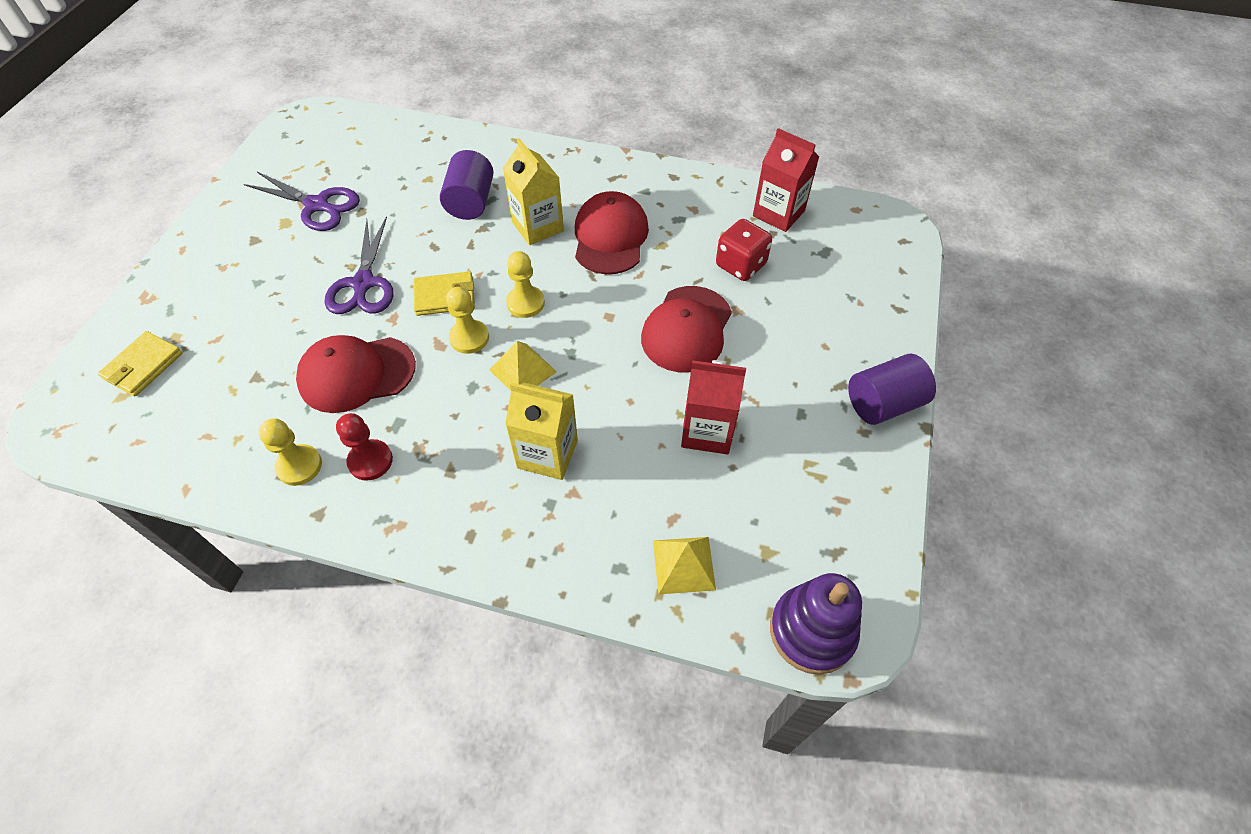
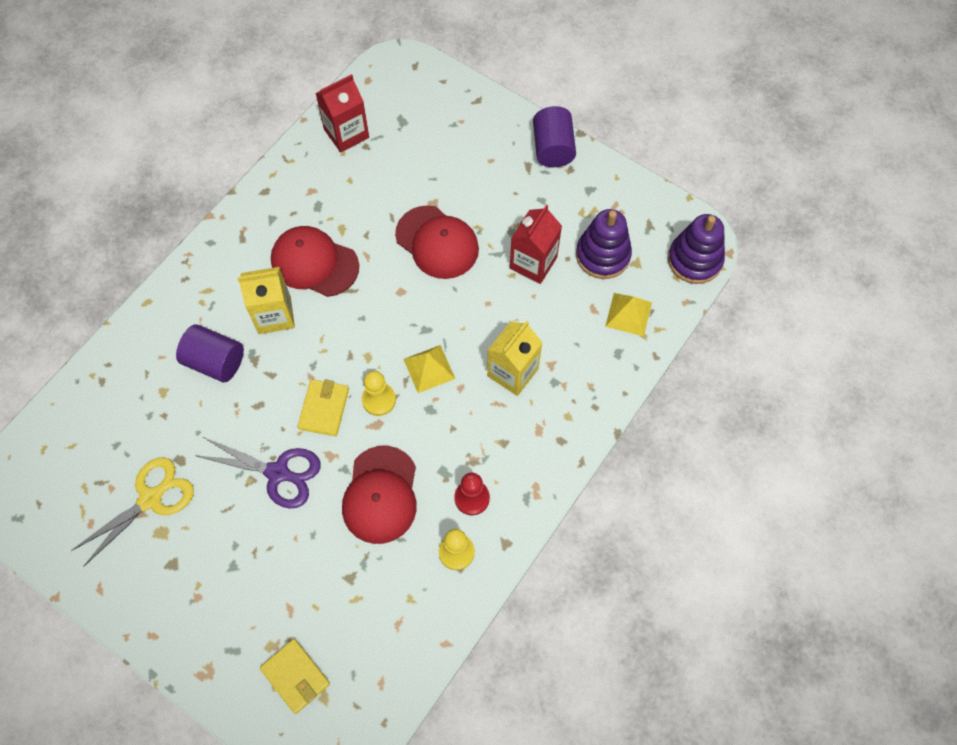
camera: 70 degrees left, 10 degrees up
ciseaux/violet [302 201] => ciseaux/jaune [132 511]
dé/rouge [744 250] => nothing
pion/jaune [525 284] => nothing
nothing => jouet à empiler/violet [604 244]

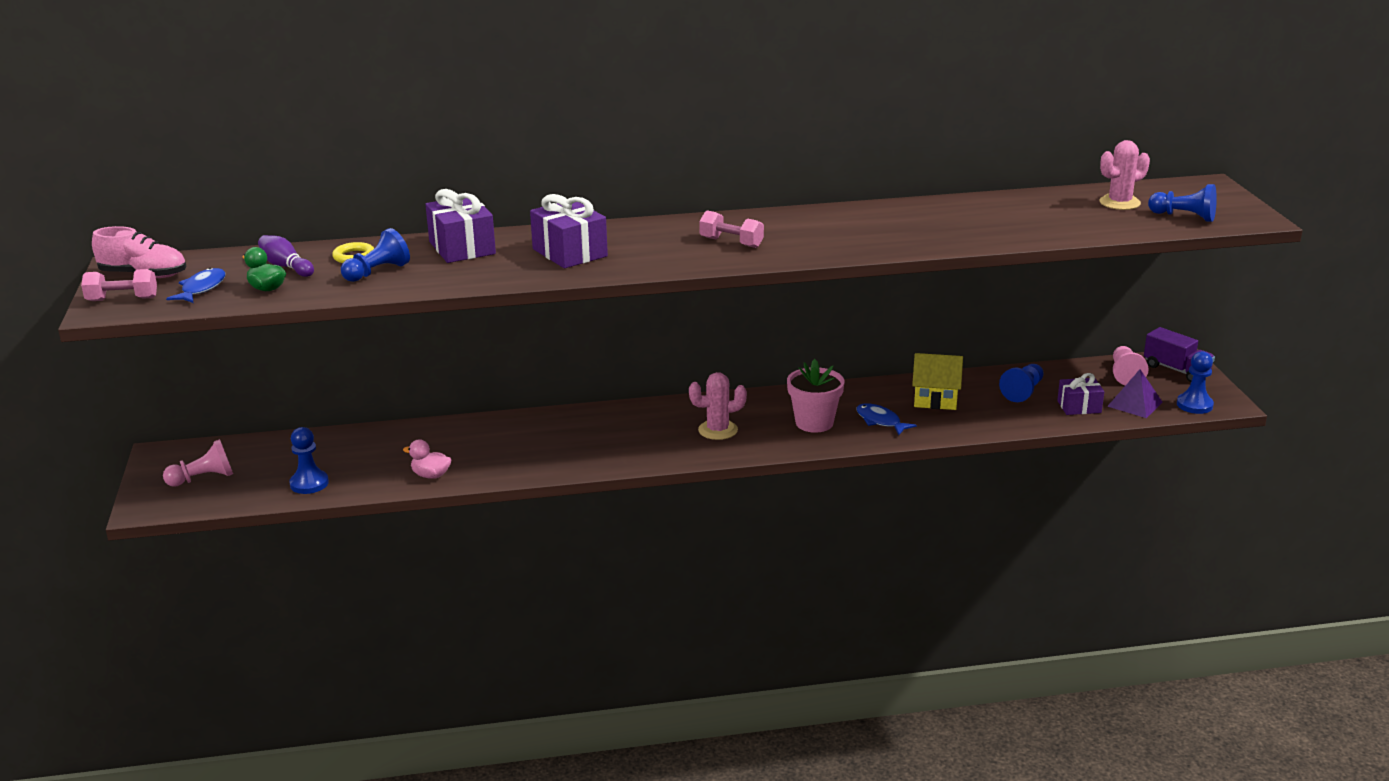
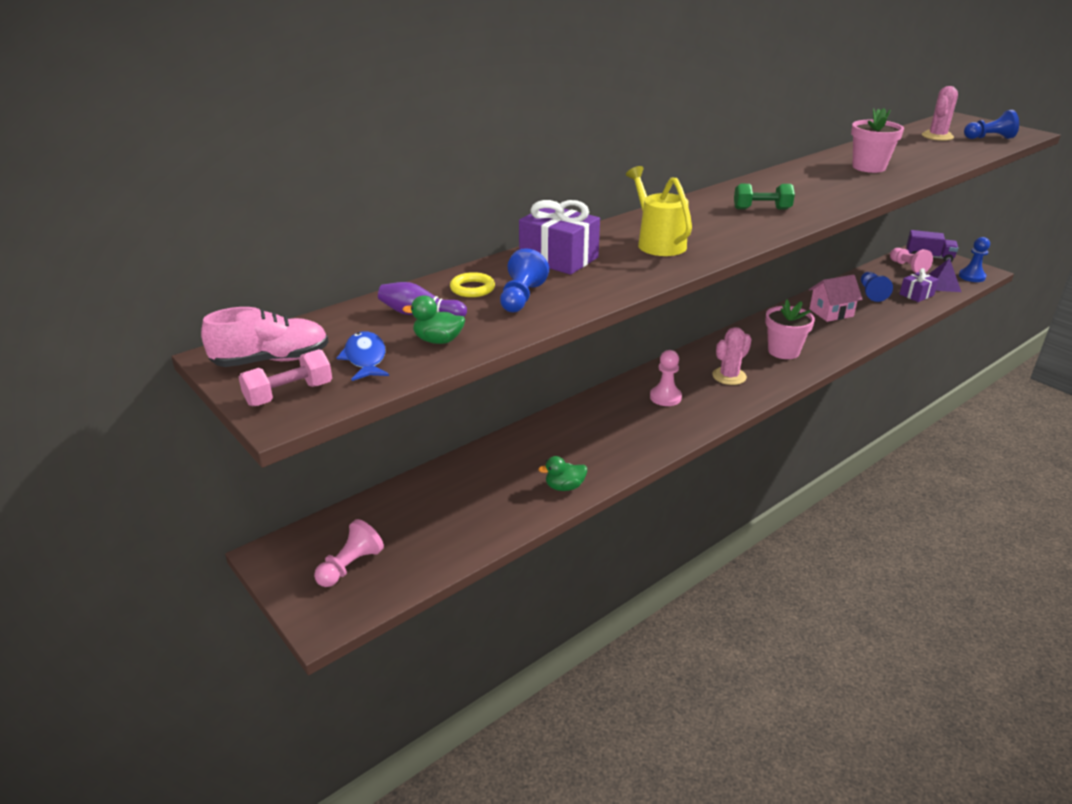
camera: 30 degrees left, 5 degrees up
cadeau/violet [569 231] => arrosoir/jaune [659 211]
haltère/rose [731 229] => haltère/vert [764 196]
maison/jaune [937 381] => maison/rose [836 298]
poisson/bleu [887 419] => nothing
pion/bleu [309 460] => nothing
canard/rose [427 459] => canard/vert [562 473]
nothing => pot de fleurs/rose [877 140]
nothing => pion/rose [666 378]

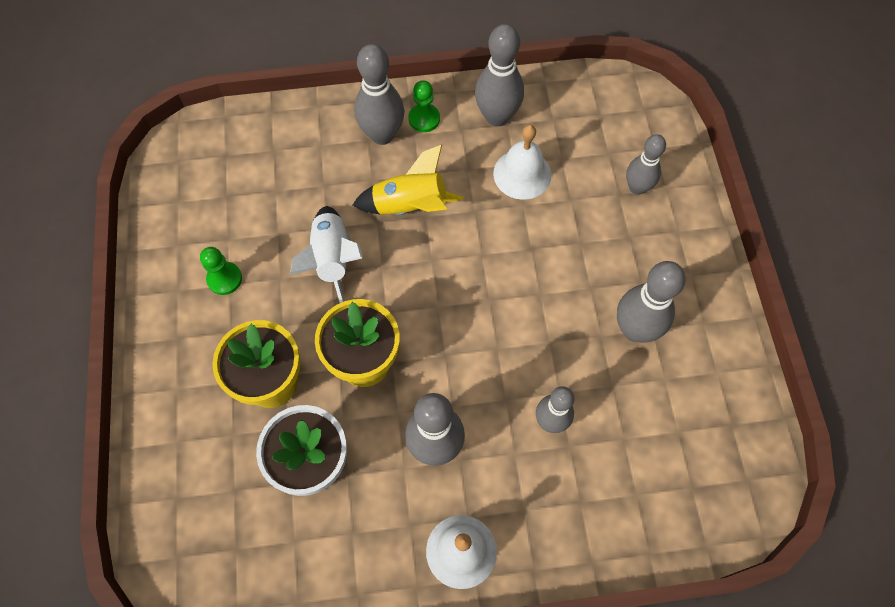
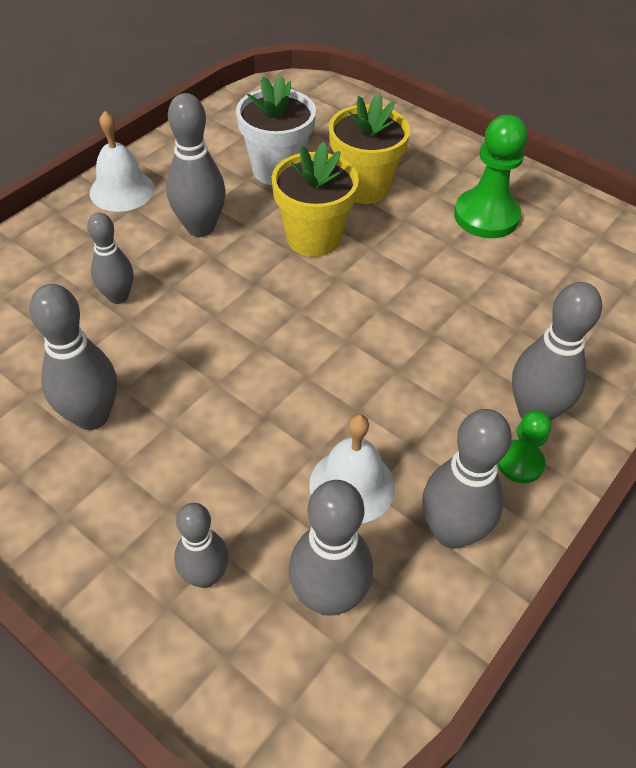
camera: 135 degrees right, 15 degrees down
fusée/jaune [408 180] => nothing
fusée/blanc [326 254] => nothing
pion/vert [221 271] => pion/vert [491 176], x1.79
nothing => quille/gris [331 548]

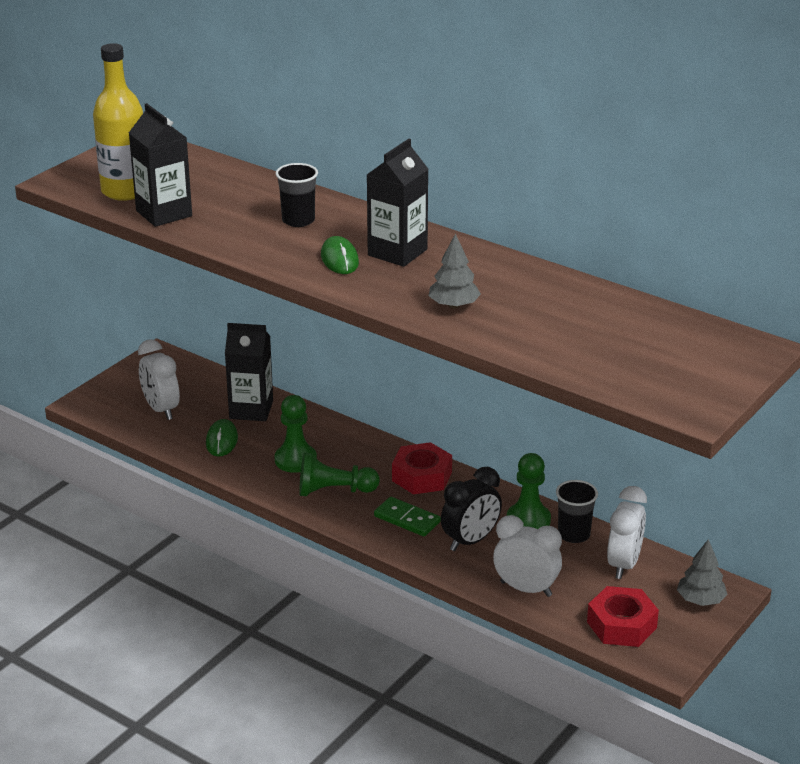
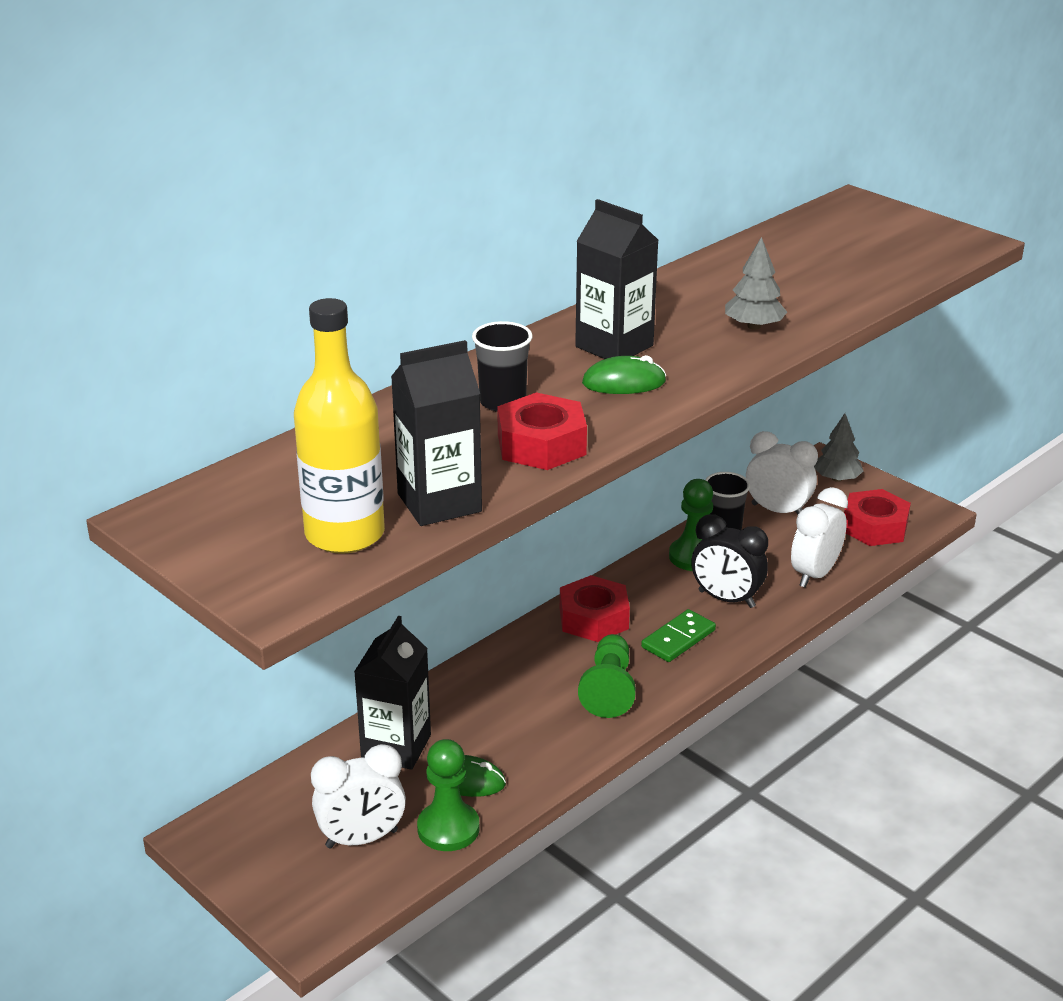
camera: 80 degrees left, 0 degrees up
pion/vert [295 434] => pion/vert [448 795], moved
réveil/noir [471 509] => réveil/noir [729 561], 150 degrees clockwise
nothing => écrou/rouge [542 431]

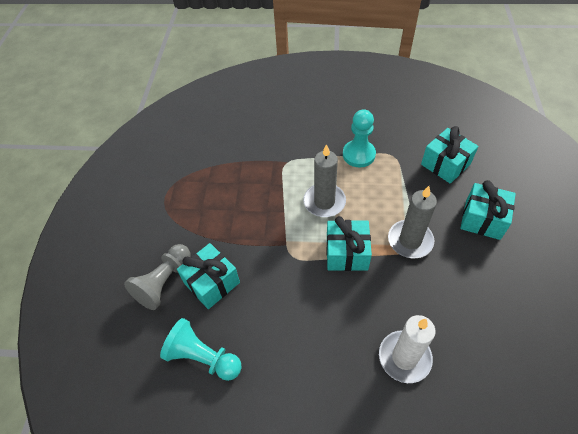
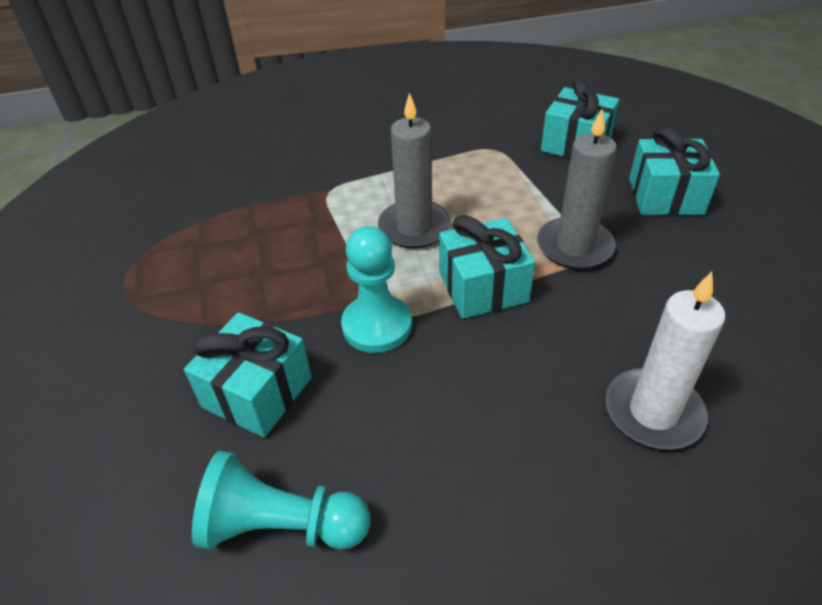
camera: 20 degrees left, 10 degrees down
pion/turquoise [359 138] => pion/turquoise [376 289], moved
pion/gris [157 277] => nothing

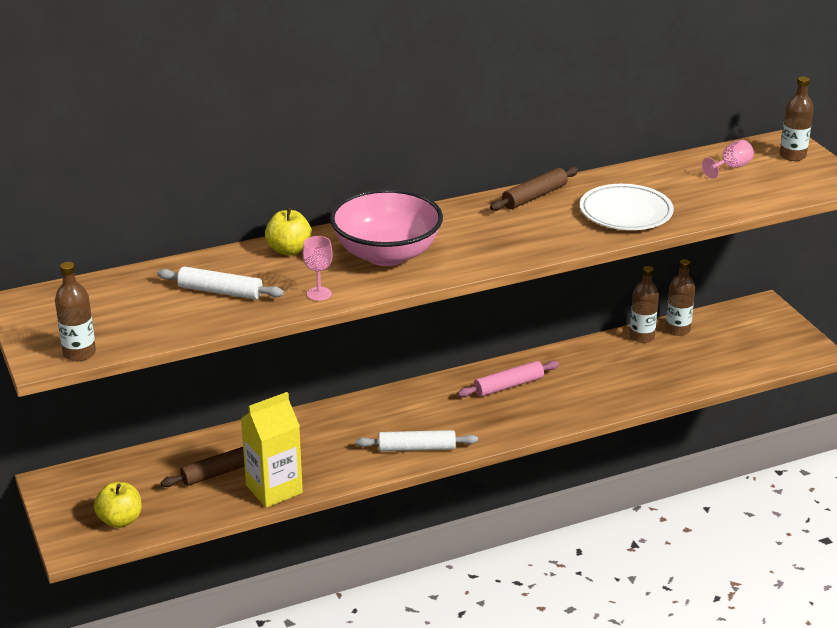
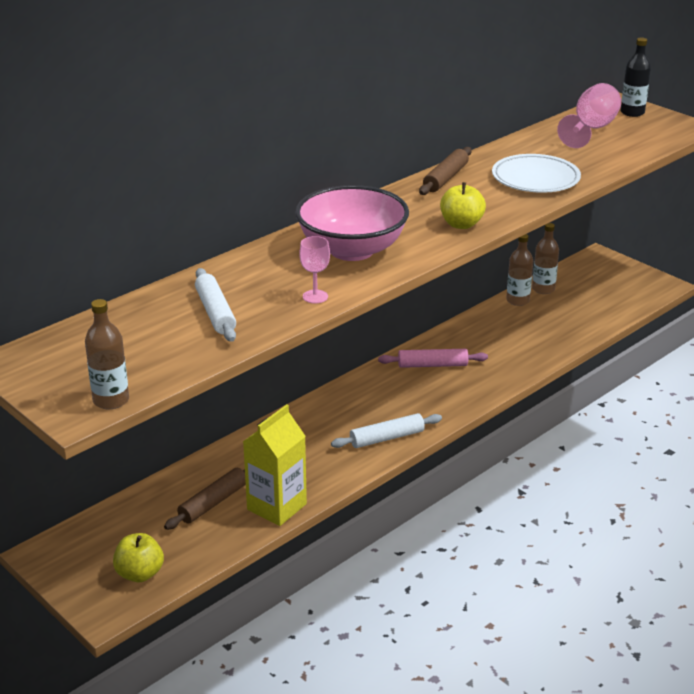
camera: 20 degrees left, 0 degrees up
bouteille/marron [797 118] => bouteille/noir [636 77]
verre à pied/rose [728 159] => verre à pied/rose [589 115], x1.72
pomme/jaune [288 232] => pomme/jaune [463 205], moved
rouleau à pâtisserie/blanc [220 283] => rouleau à pâtisserie/blanc [215 305], 75 degrees clockwise
rouleau à pâtisserie/rose [508 378] => rouleau à pâtisserie/rose [433 358], 45 degrees clockwise

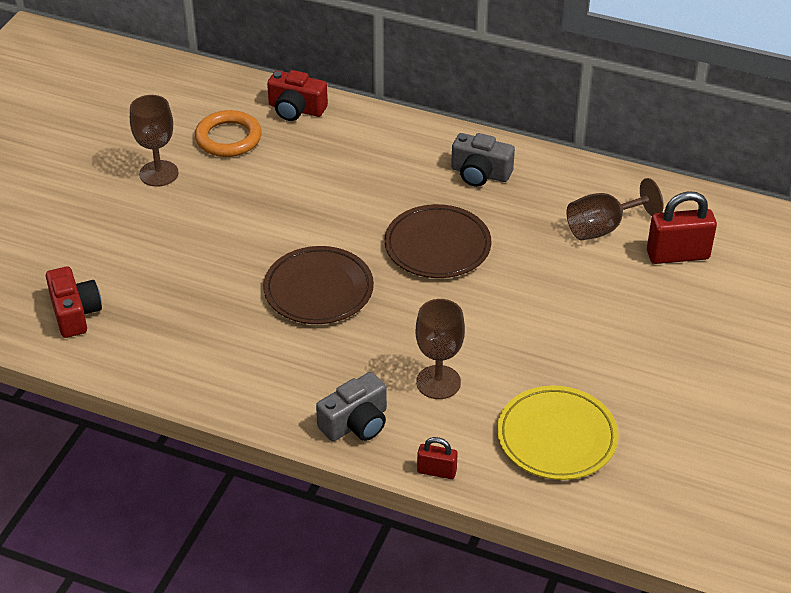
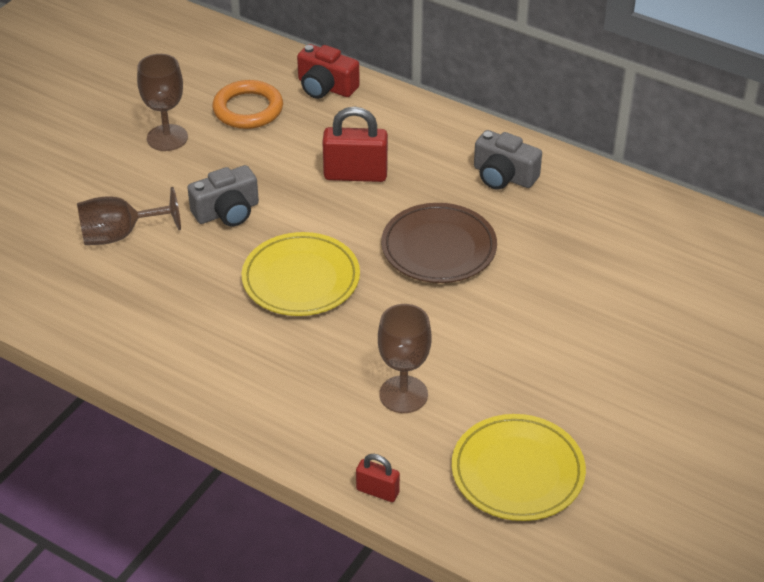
camera: 10 degrees right, 0 degrees up
verre à pied/marron [615 209] => verre à pied/marron [129 216], moved
cadenas/rouge [682 227] => cadenas/rouge [355 144], moved
assiette/marron [318 285] => assiette/jaune [301 274]
appareil photo/rouge [74 302] => nothing
appareil photo/gris [351 406] => appareil photo/gris [223 195], moved

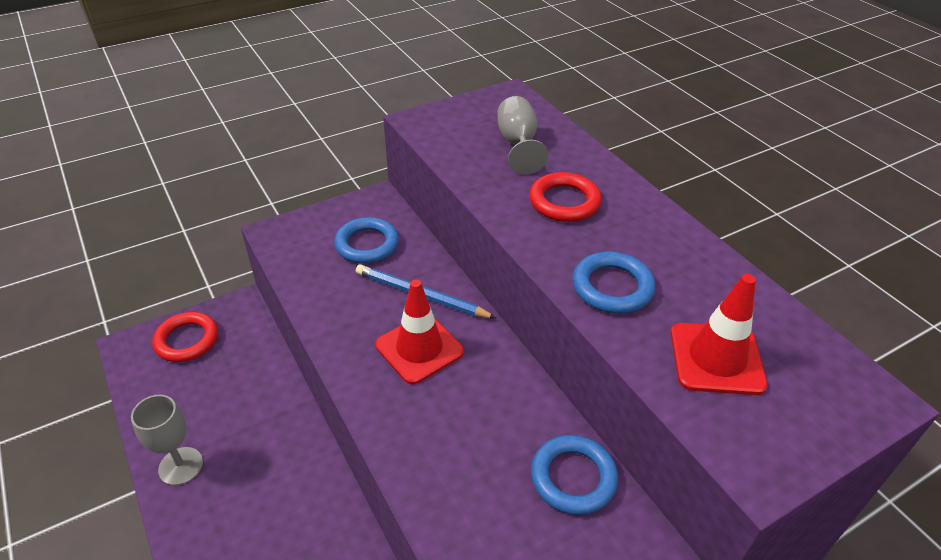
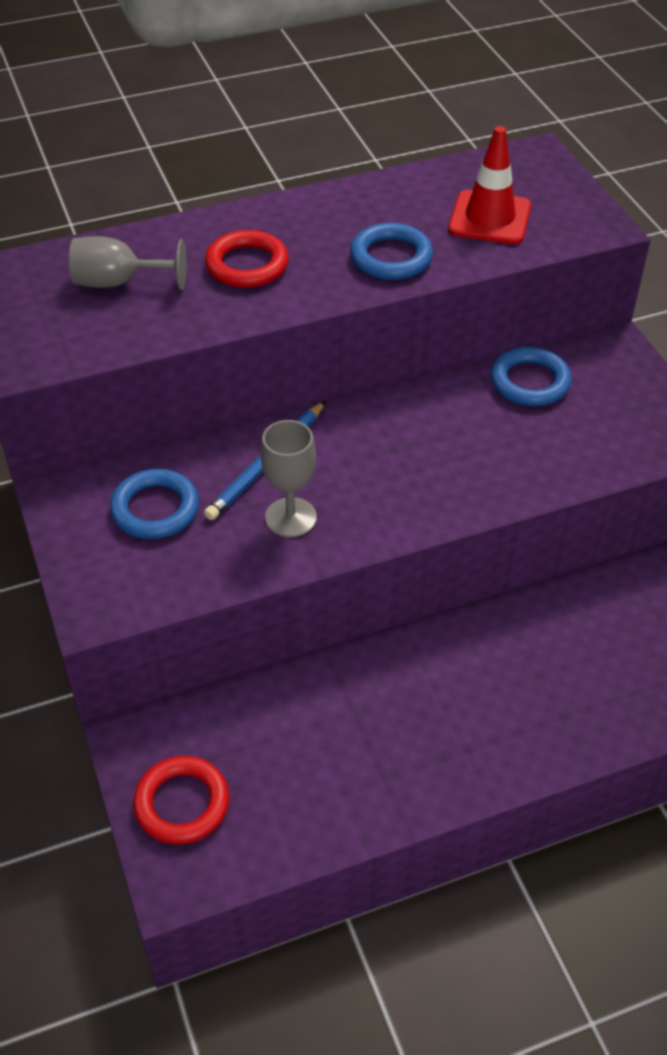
camera: 80 degrees left, 5 degrees up
cône de chantier/rouge [419 332] => nothing
verre à pied/gris [167 440] => verre à pied/gris [289 478], moved

